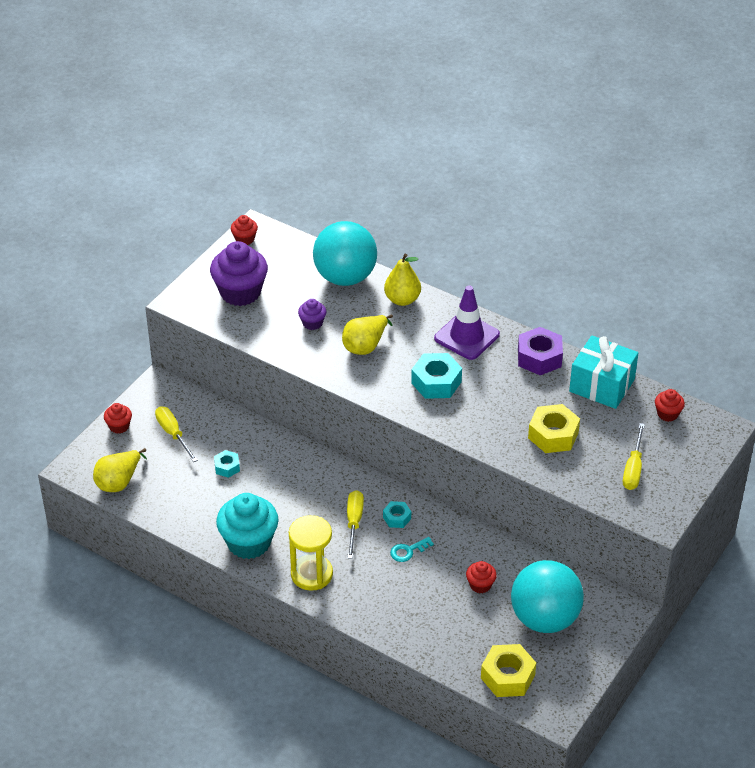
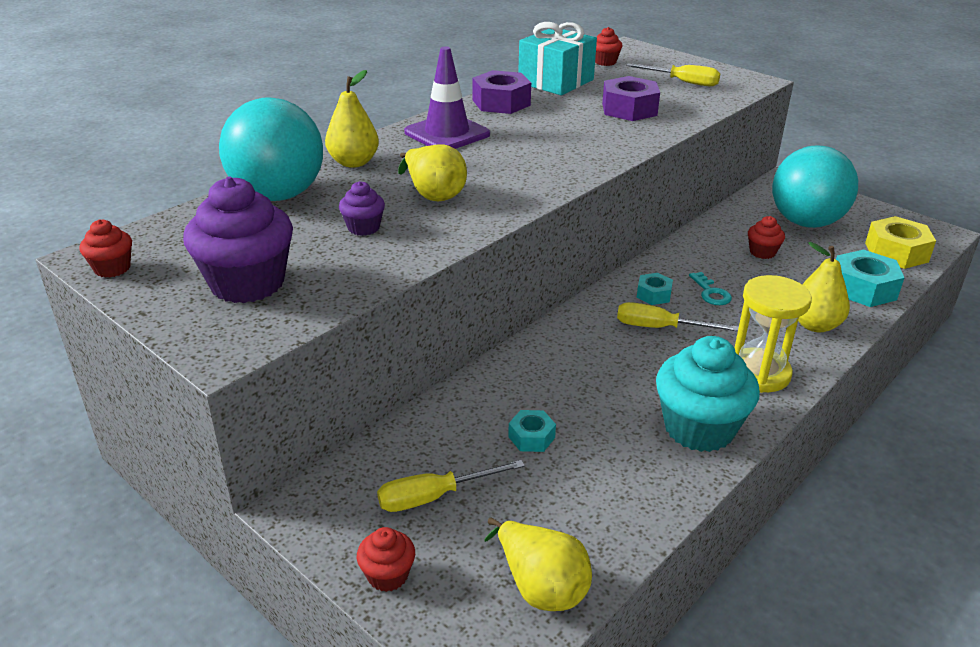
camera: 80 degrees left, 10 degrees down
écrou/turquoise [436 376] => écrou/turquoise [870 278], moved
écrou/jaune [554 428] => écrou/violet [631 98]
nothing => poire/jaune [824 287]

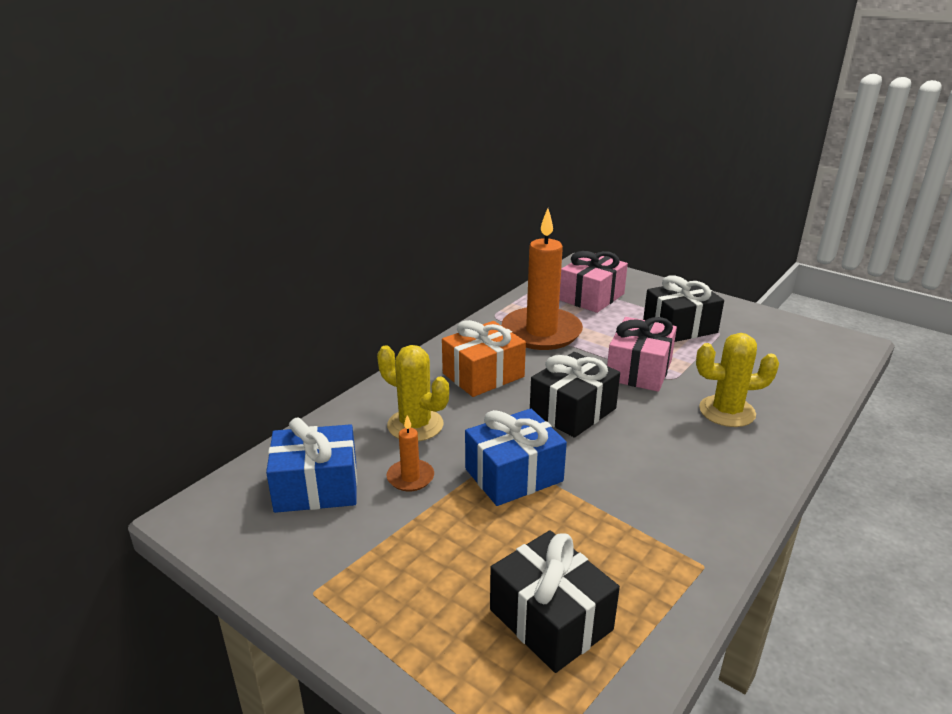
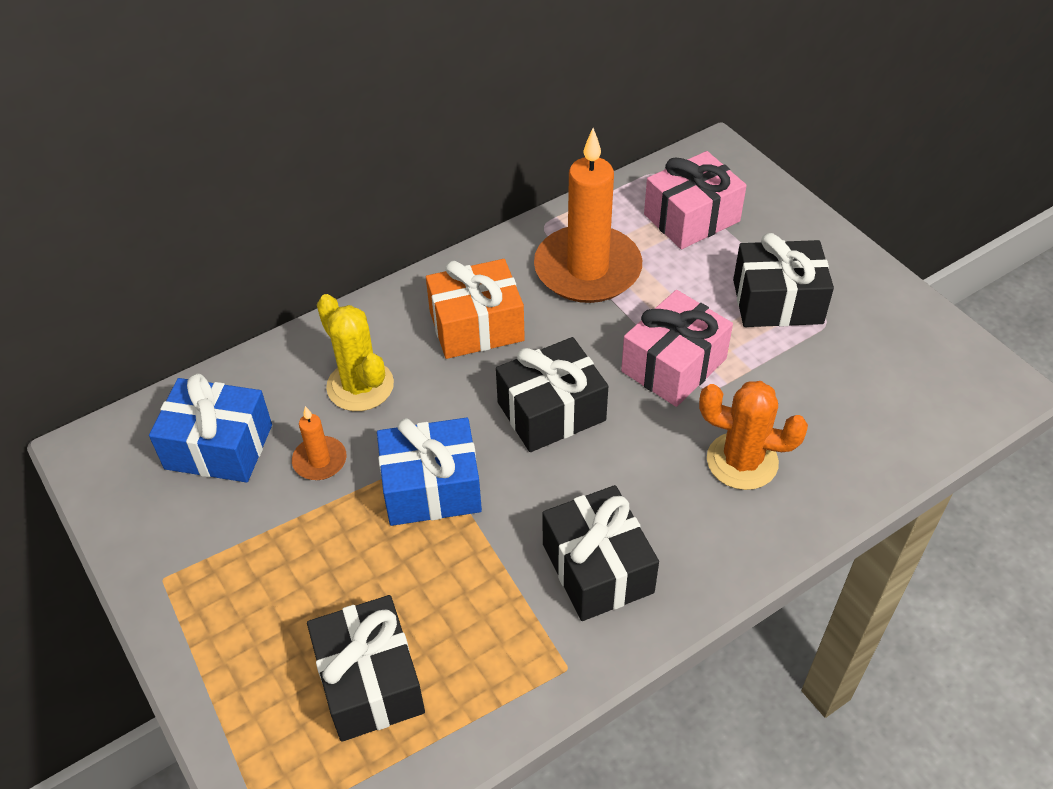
camera: 20 degrees right, 20 degrees up
cactus/jaune [737 380] => cactus/orange [753 435]
nothing => cadeau/noir [600 553]

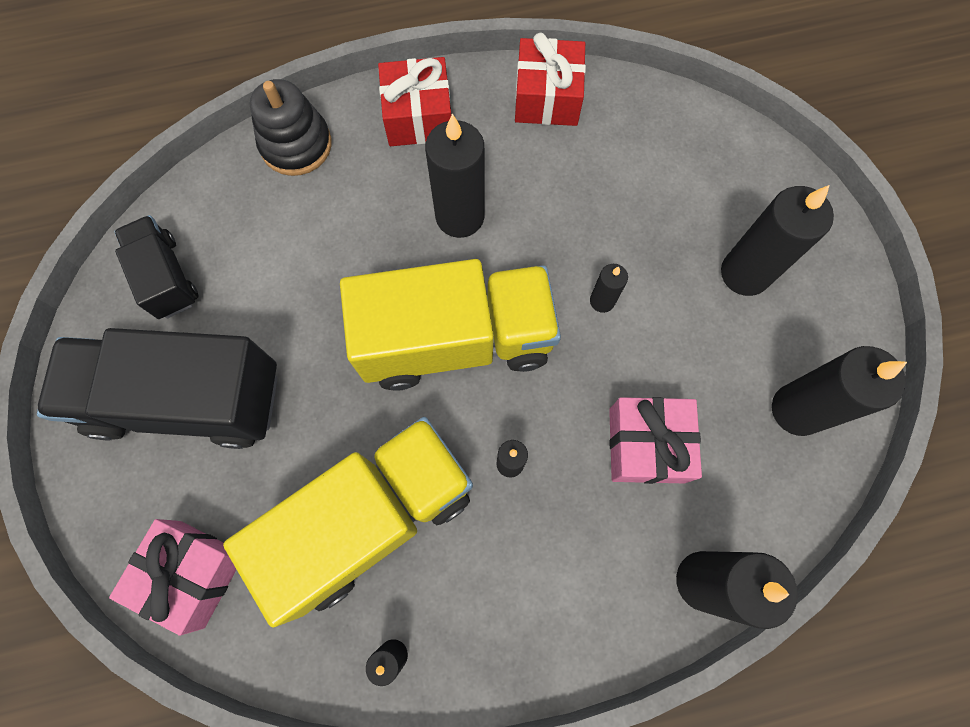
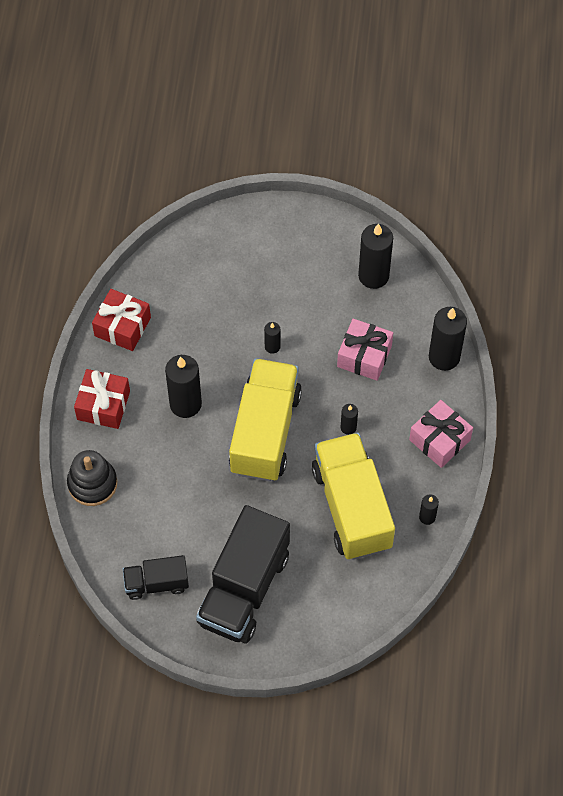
camera: 70 degrees left, 10 degrees down
bougie/noir [777 240] => nothing
cadeau/rose [173 577] => cadeau/rose [441 434], moved

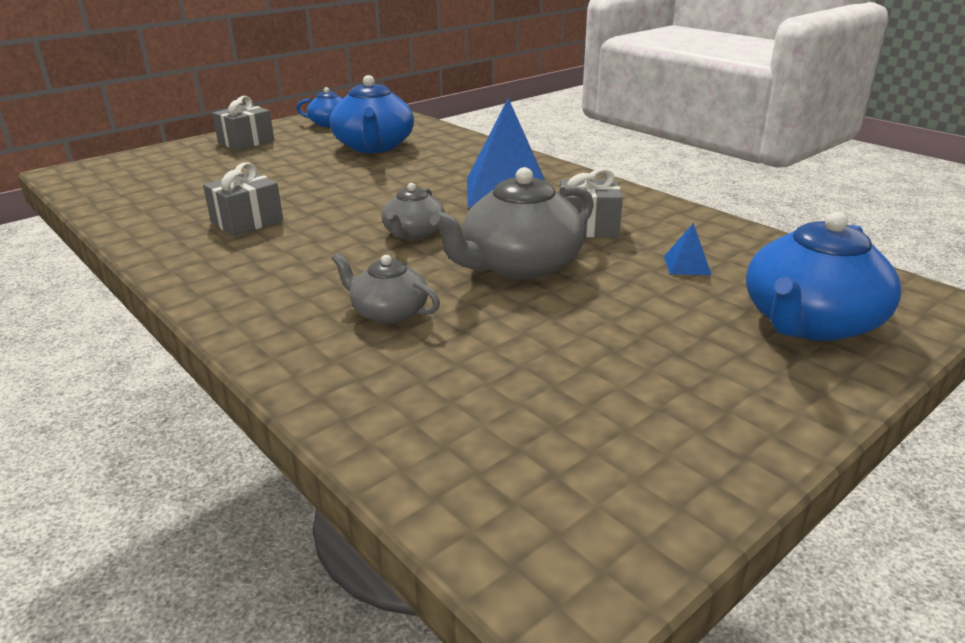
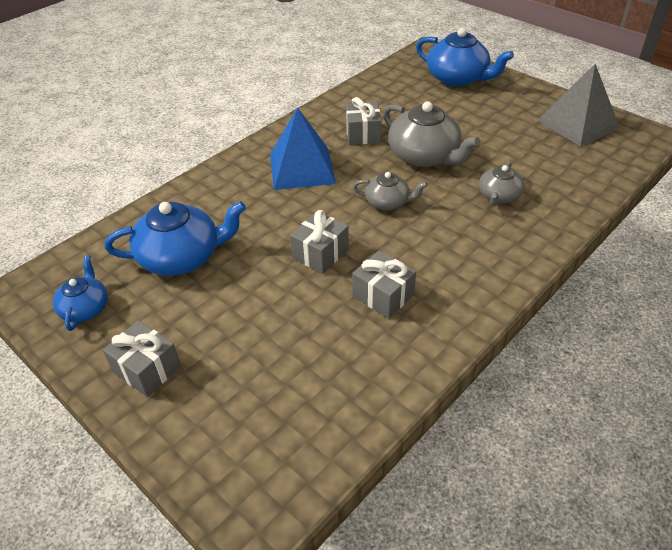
camera: 95 degrees left, 15 degrees up
pyramide/bleu [688 249] => nothing
nothing => pyramide/gris [578 105]
nothing => cadeau/gris [319 242]

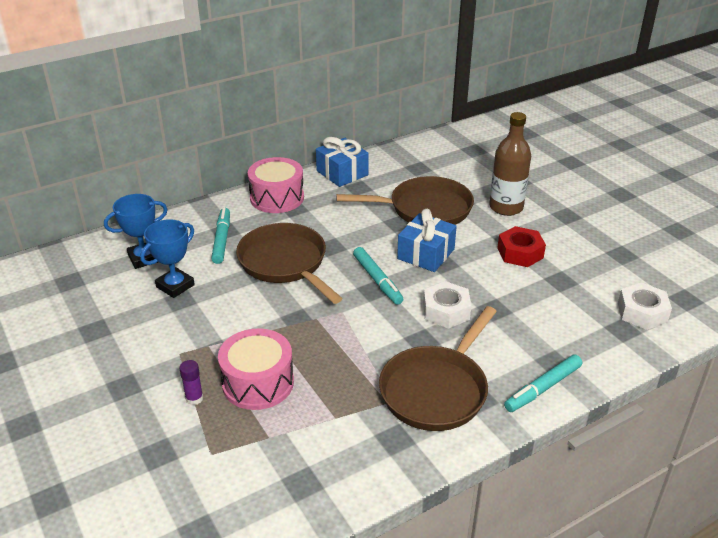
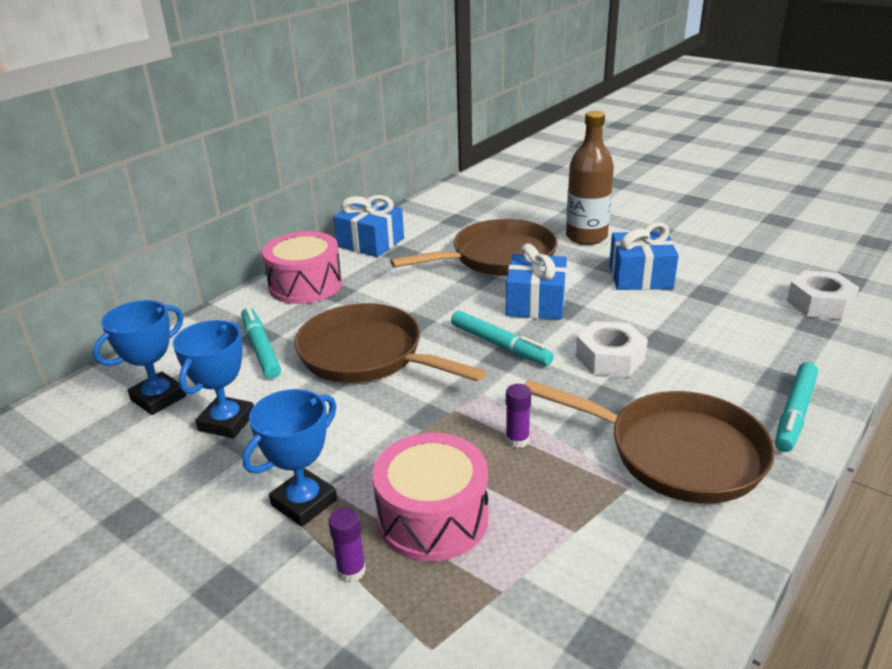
camera: 20 degrees left, 5 degrees down
écrou/rouge [521 246] => cadeau/bleu [644 256]
poêle/marron [438 368] => poêle/marron [649 441], 75 degrees counterclockwise
nothing => bâton de colle/violet [518 416]
nothing => trophée/bleu [289 458]

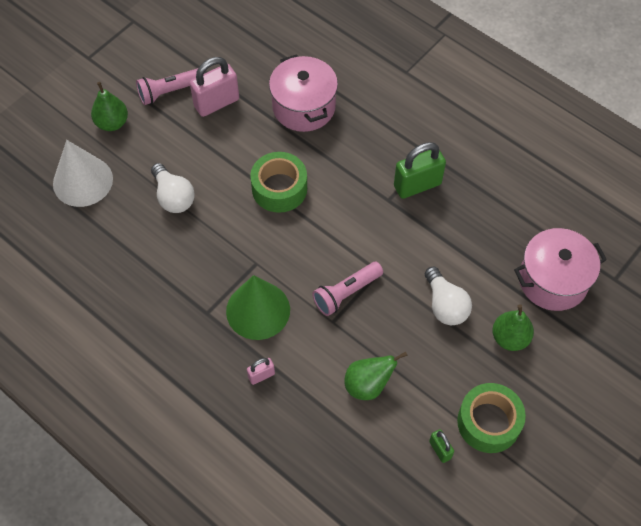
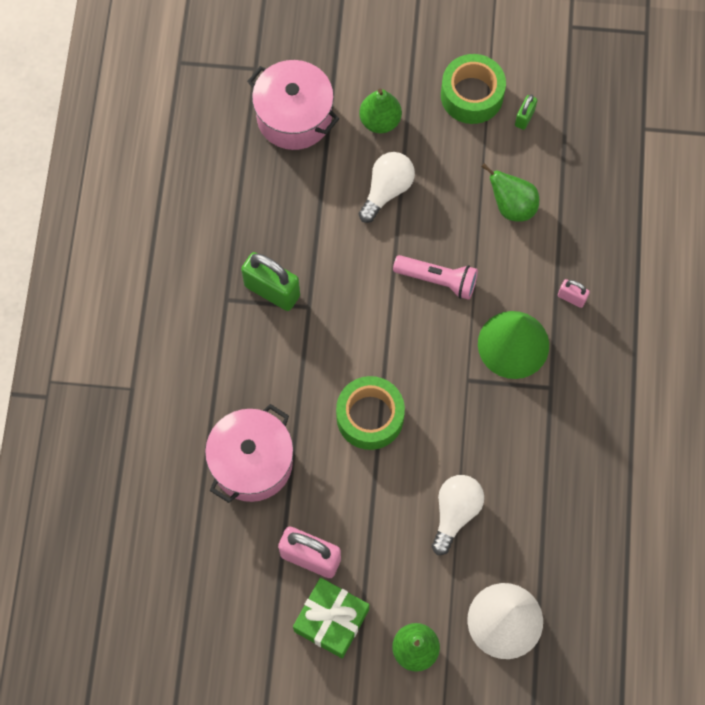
camera: 125 degrees left, 10 degrees up
lampe de poche/rose [167 86] => cadeau/vert [331 618]

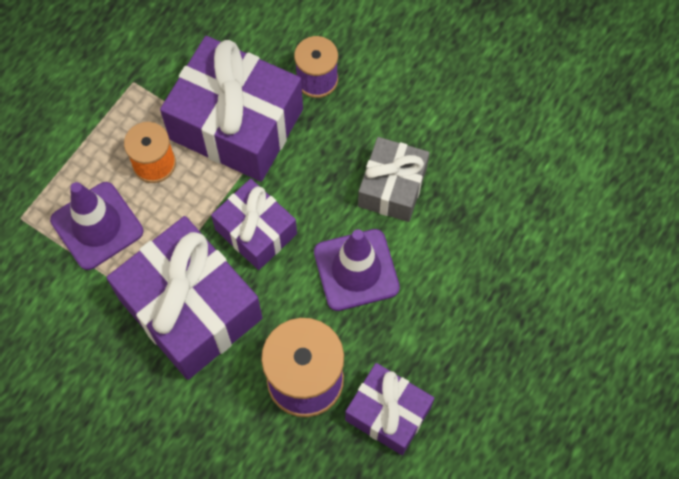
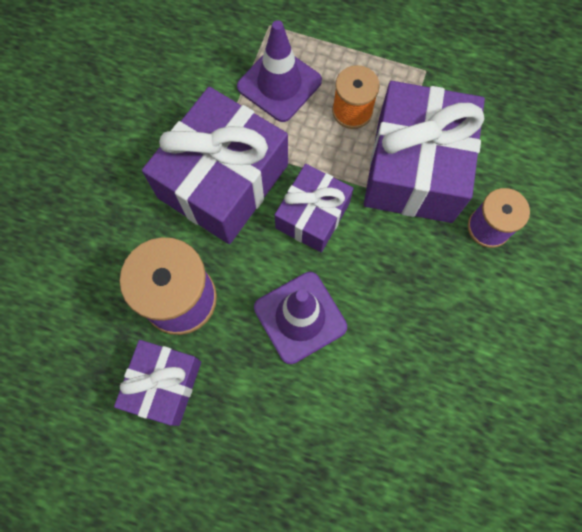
camera: 75 degrees right, 5 degrees up
cadeau/gris [394 179] => nothing

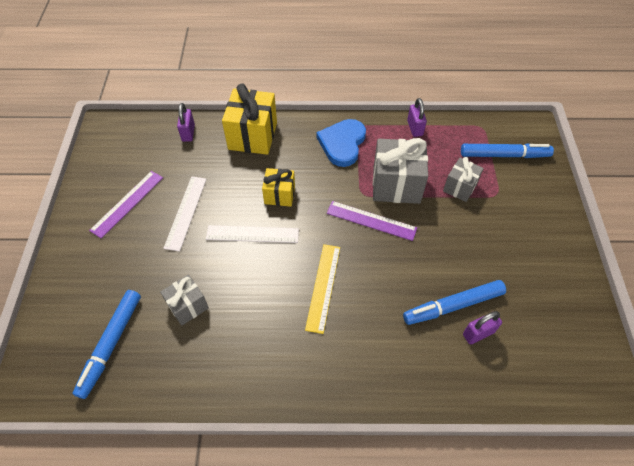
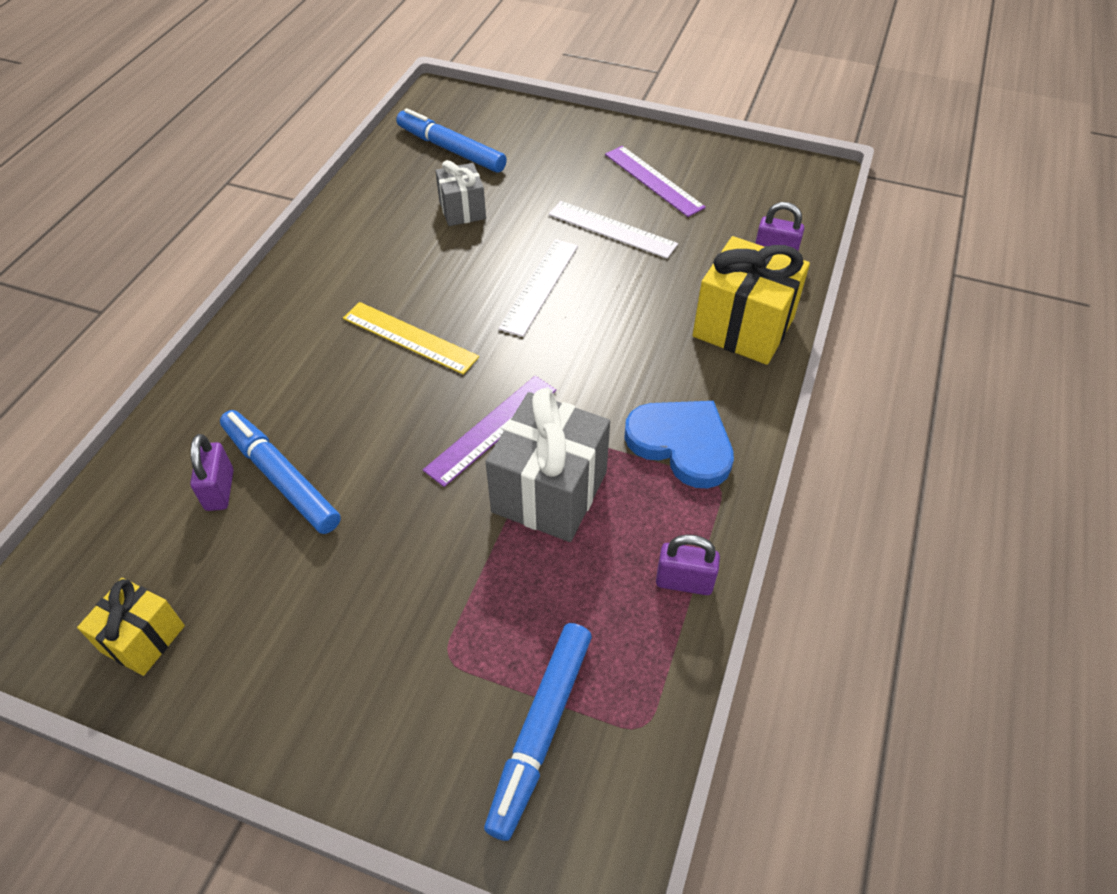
camera: 110 degrees right, 5 degrees down
cadeau/gris [463 179] => nothing
cadeau/jaune [278 187] => cadeau/jaune [131 627], moved
feutre/bleu [454 302] => feutre/bleu [280 472], 45 degrees counterclockwise

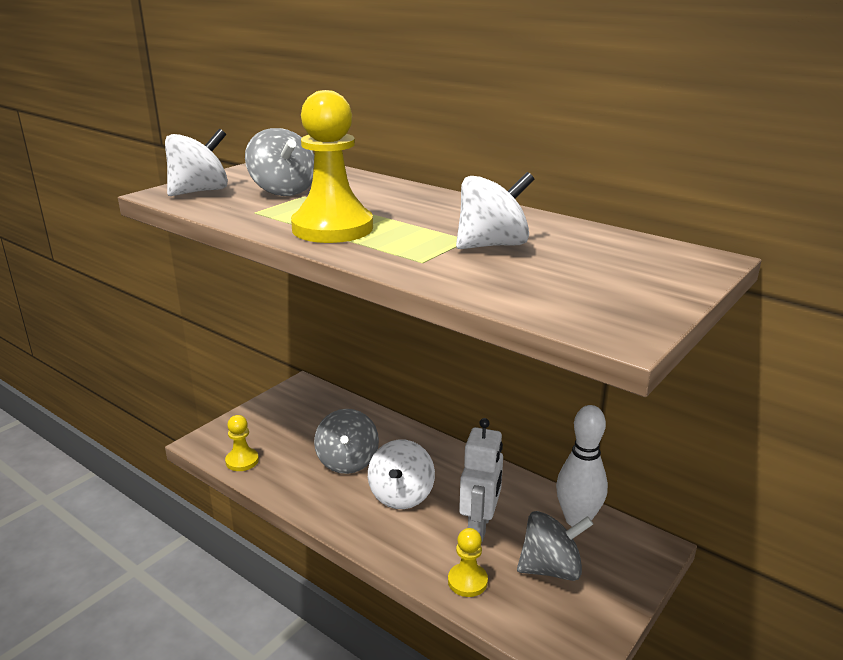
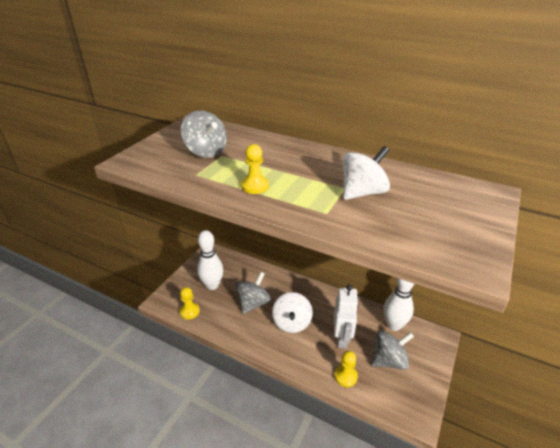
camera: 10 degrees left, 10 degrees up
pion/jaune [332 166] => pion/jaune [255 169], x0.52
toupie/blanc [196 162] => nothing
toupie/gris [346 441] => toupie/gris [253 293], 135 degrees counterclockwise
nothing => quille/blanc [210 260]

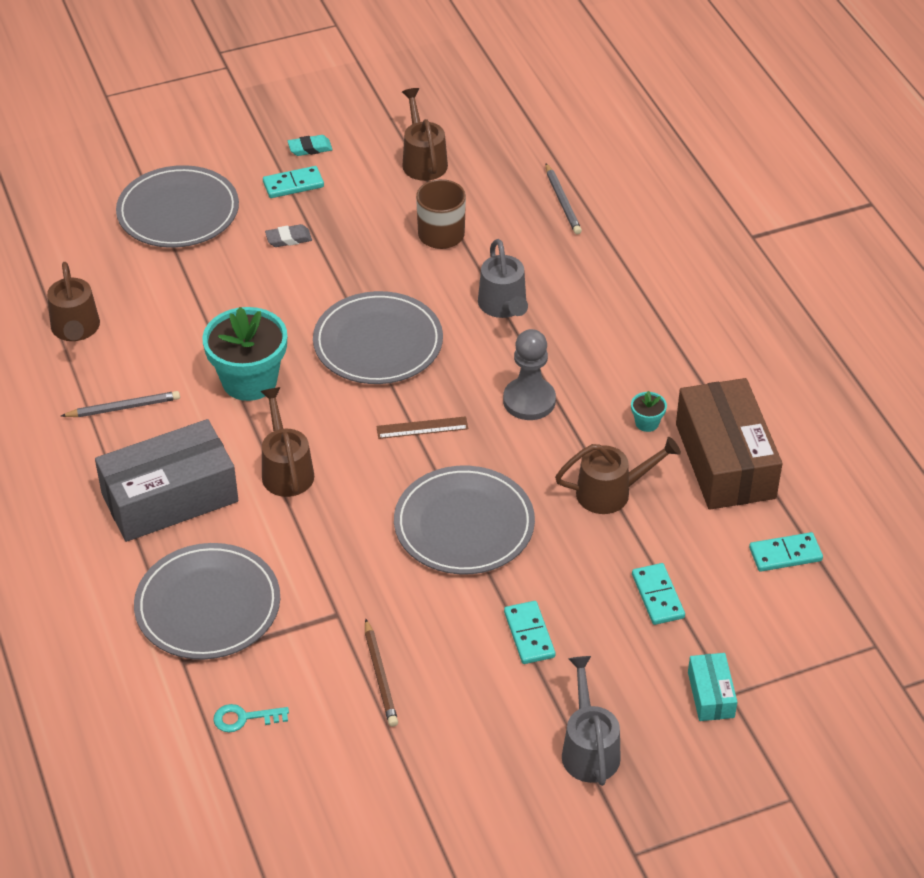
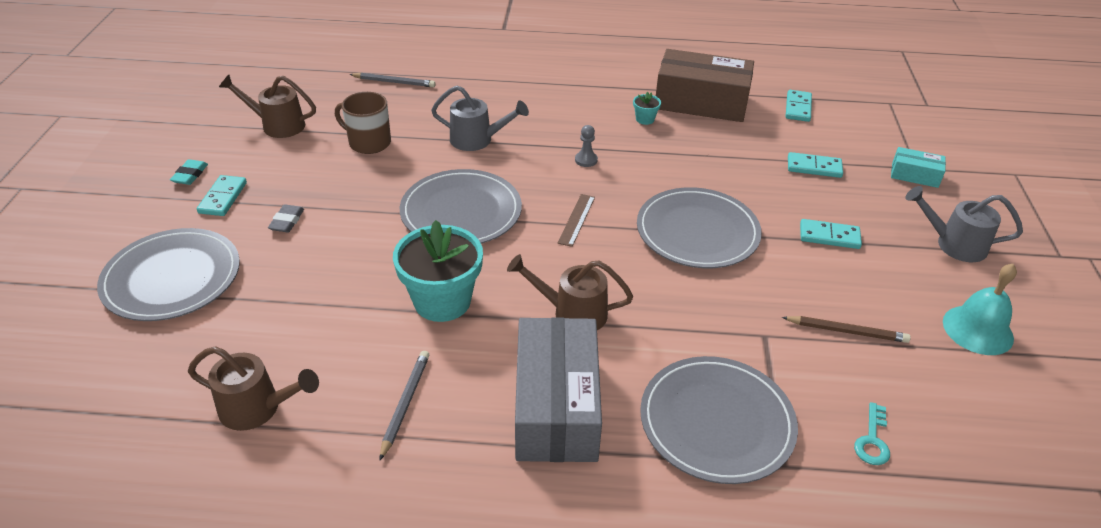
camera: 65 degrees left, 5 degrees down
pion/gris [529 374] => pion/gris [586 146], x0.51
arrosoir/marron [618 475] => nothing
nothing => cloche/turquoise [980 309]

